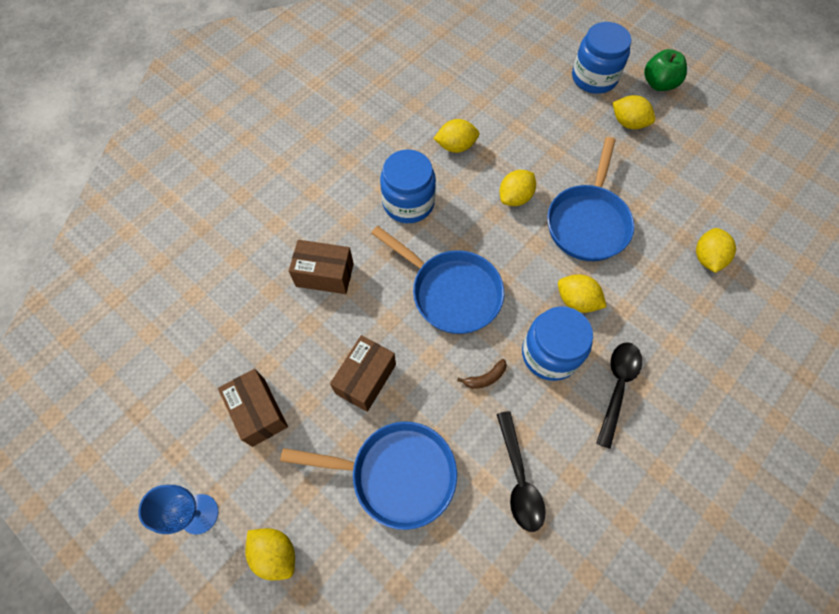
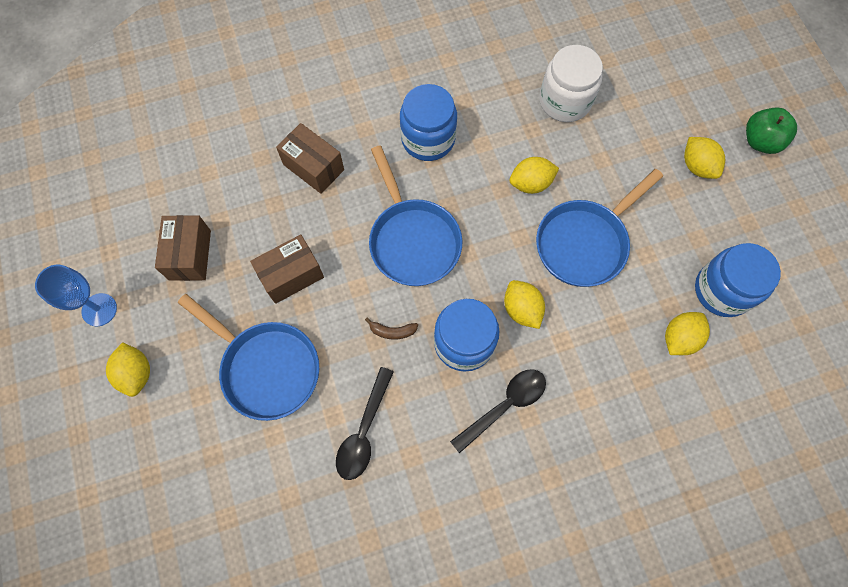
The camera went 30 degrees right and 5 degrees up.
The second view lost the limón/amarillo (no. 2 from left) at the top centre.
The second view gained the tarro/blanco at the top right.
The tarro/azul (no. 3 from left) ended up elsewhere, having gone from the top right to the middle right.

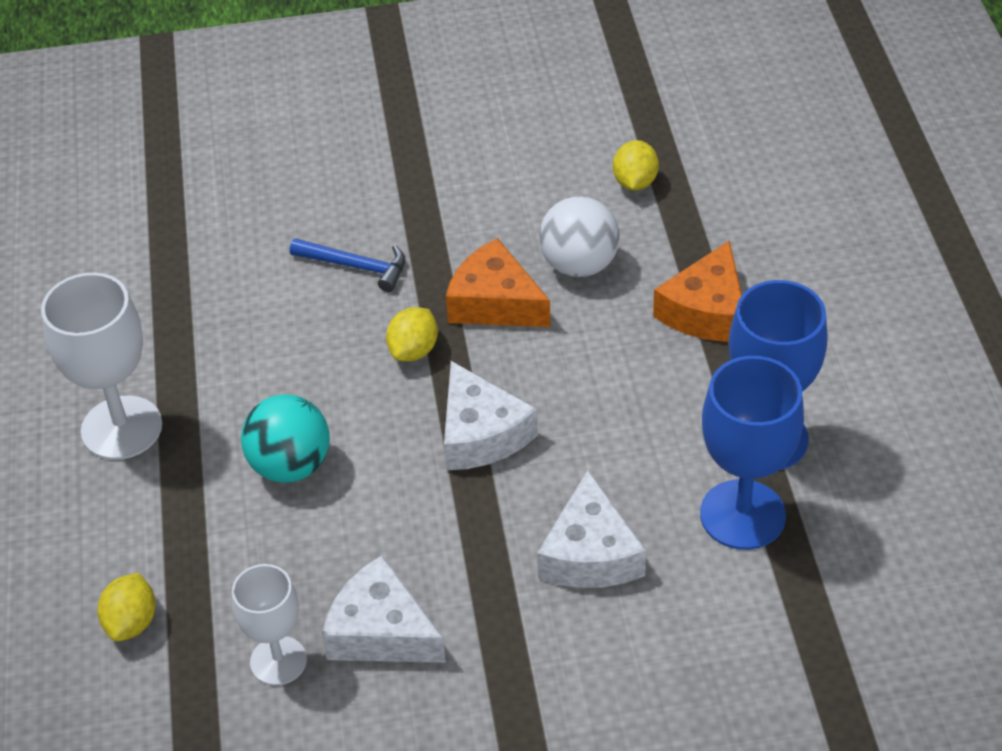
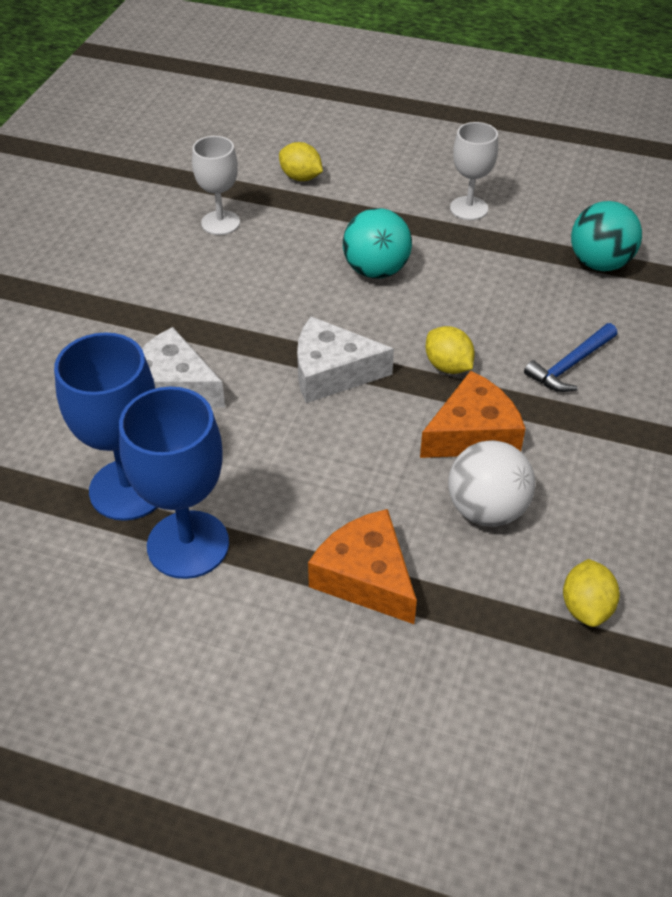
The camera went 115 degrees right and 0 degrees up.
The second view lost the queso/blanco (no. 1 from left) at the bottom centre.
The second view gained the pelota/turquesa (no. 2 from left) at the top right.
The limón/amarillo (no. 3 from left) at the top centre ended up facing another way, 60 degrees clockwise from before.
The size of the copa/blanco (no. 1 from left in the first image) at the middle left changed by a factor of 0.63.

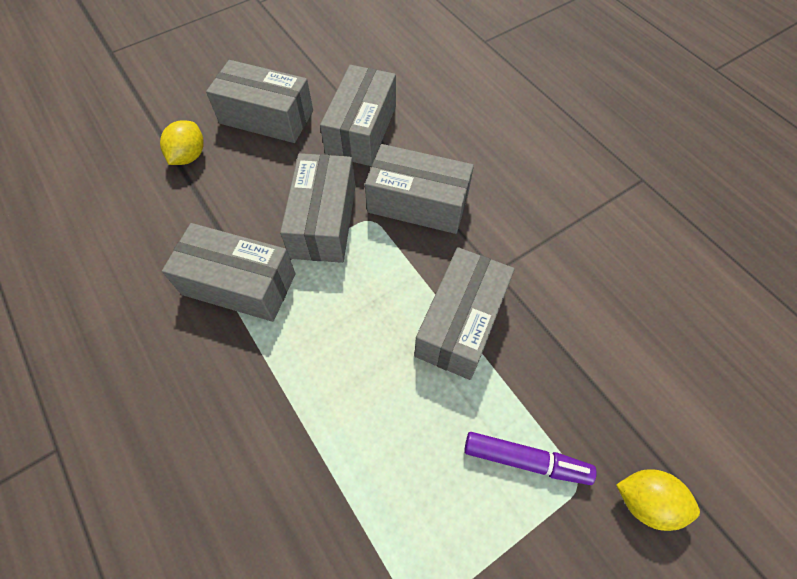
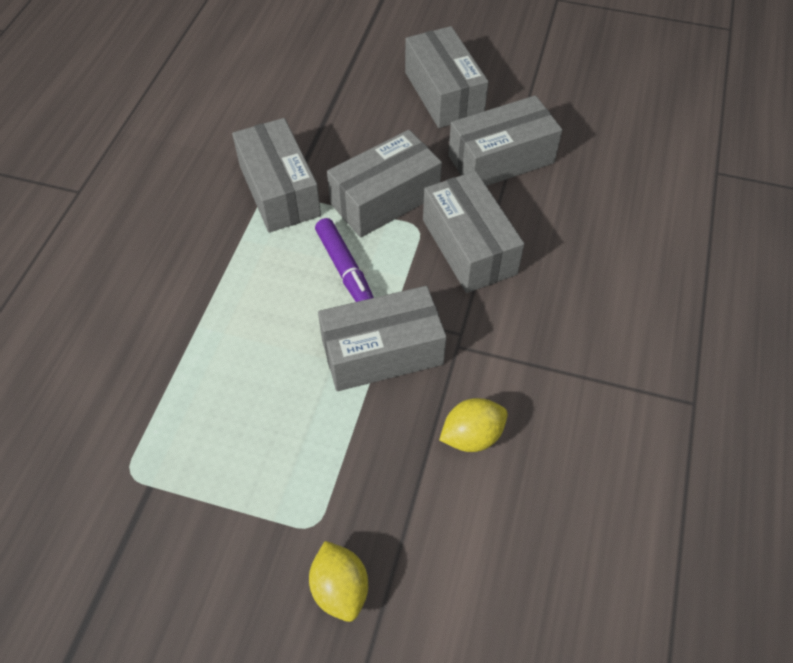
The camera went 50 degrees right and 5 degrees down.
The limón/amarillo (no. 1 from left in the first image) ended up elsewhere, having gone from the top left to the centre.
The rotulador/morado ended up elsewhere, having gone from the bottom centre to the centre.

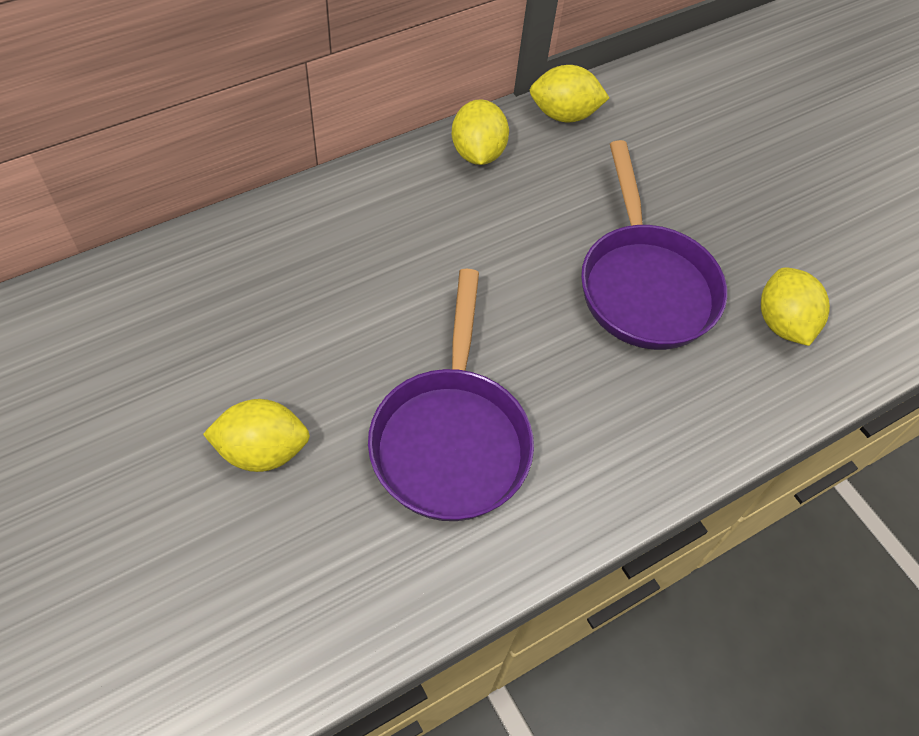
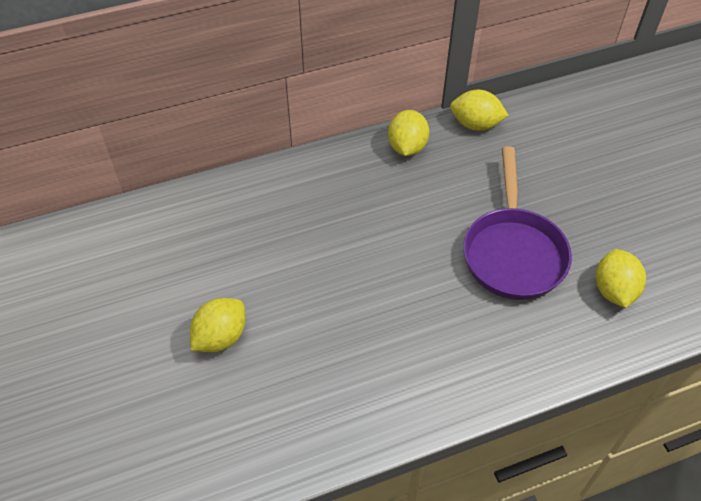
The camera went 15 degrees right and 5 degrees down.
The second view lost the sartén/morado (no. 1 from left) at the centre.
The limón/amarillo (no. 1 from left) at the middle left ended up facing another way, 60 degrees counterclockwise from before.

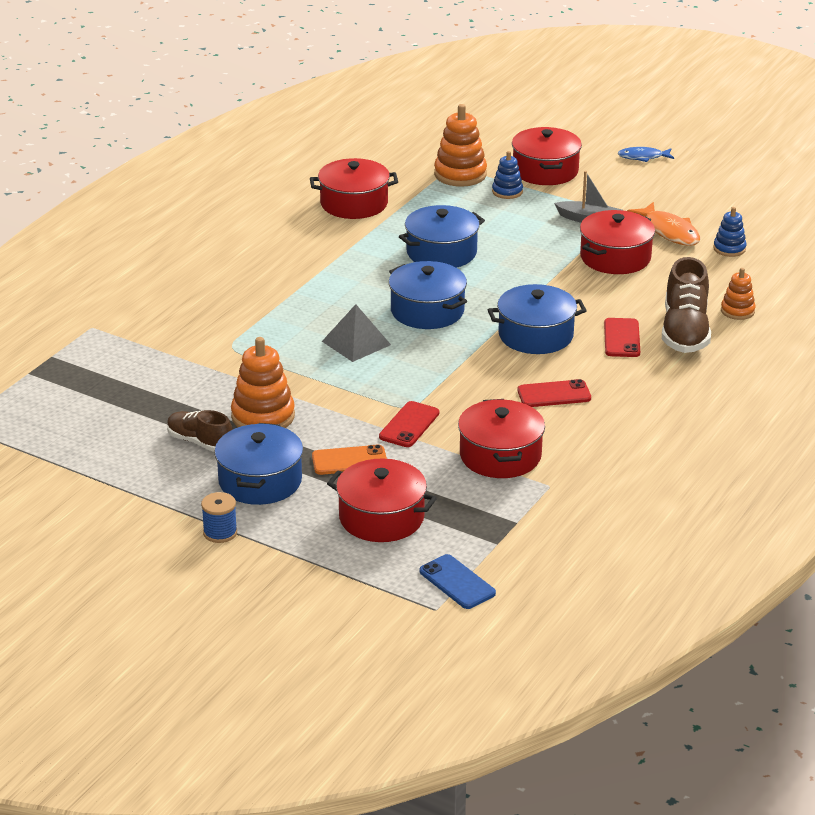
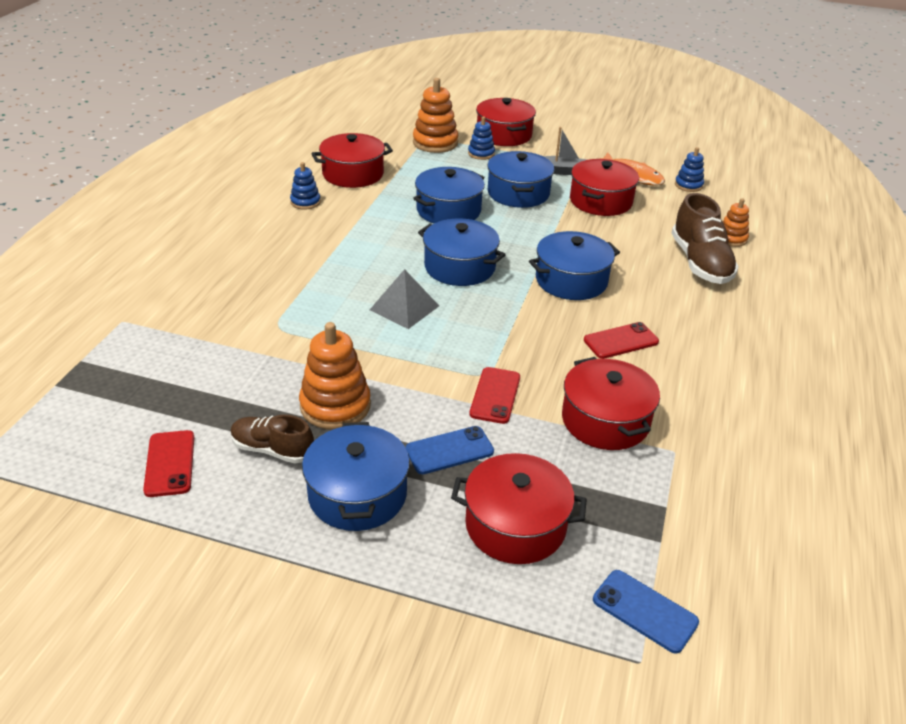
The camera went 15 degrees left and 5 degrees up.
The second view lost the carrete/azul at the middle left.
The second view lost the pez/azul at the top right.
The second view gained the juguete apilable/azul (no. 1 from left) at the top centre.
The second view gained the olla/azul (no. 4 from left) at the top centre.
The móvil/rojo (no. 3 from left in the first image) ended up elsewhere, having gone from the middle right to the middle left.
What was the móvil/naranja at the centre turned into the móvil/azul (no. 1 from left) at the centre.

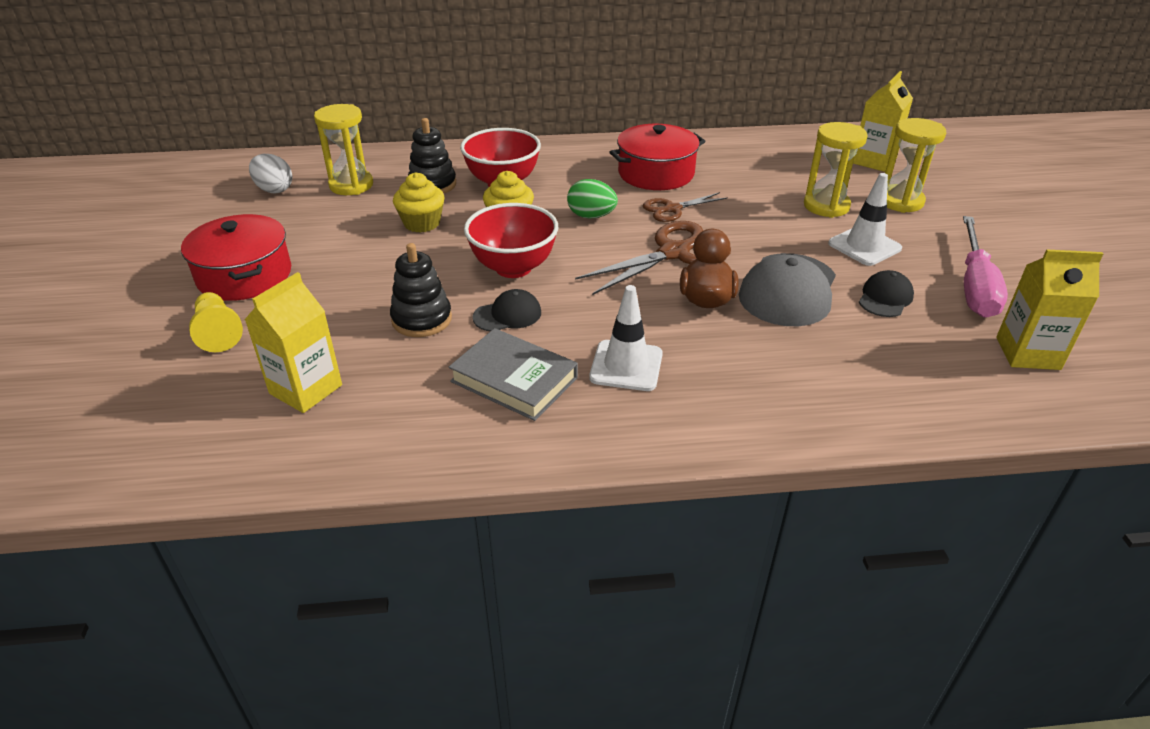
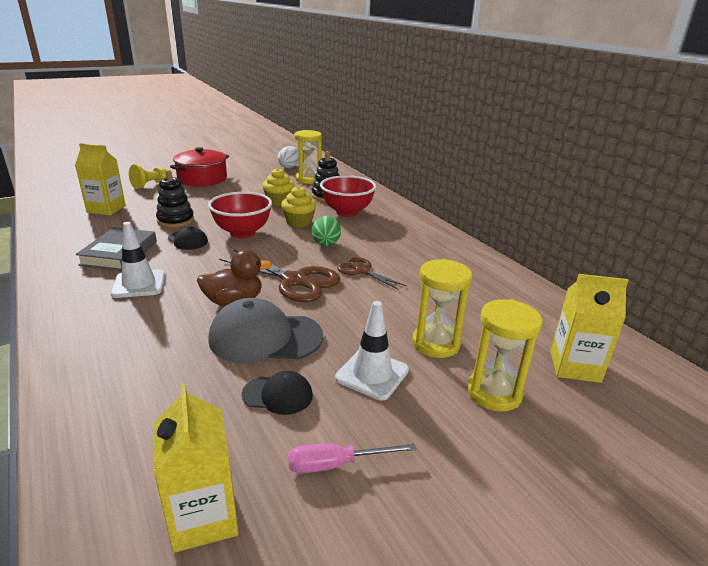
The camera went 65 degrees right and 10 degrees down.
The second view lost the olla/rojo (no. 2 from left) at the top centre.
The size of the destornillador/rosa at the middle right changed by a factor of 0.59.

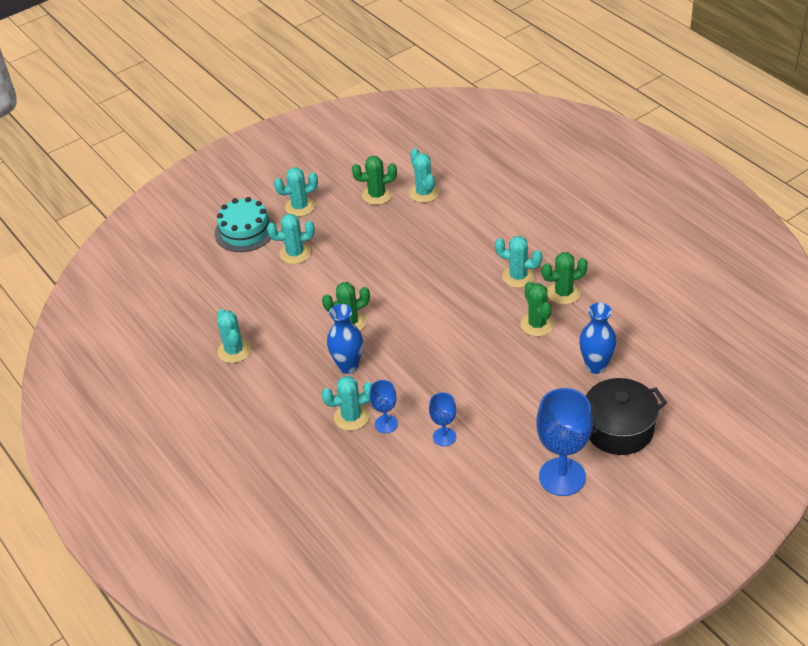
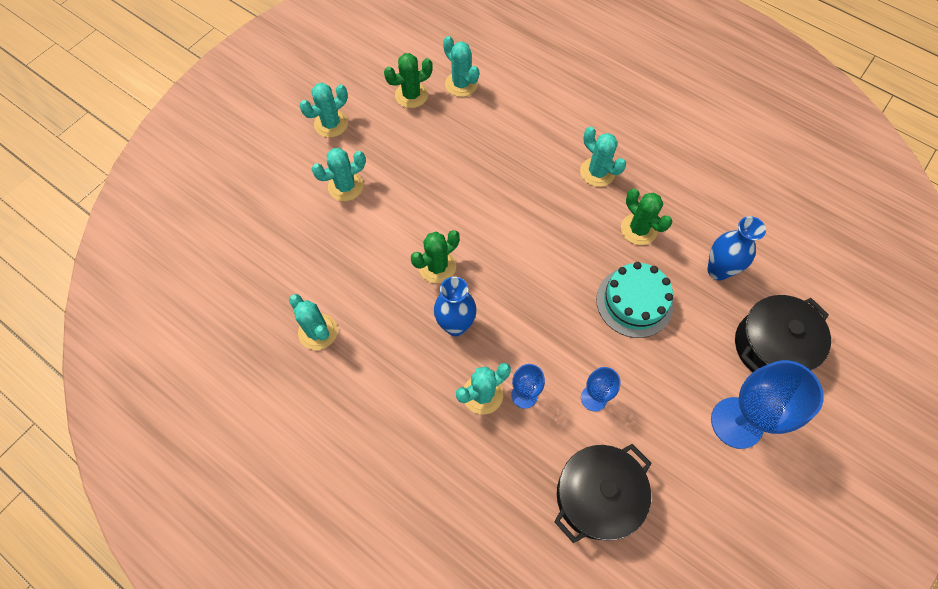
The camera went 20 degrees left and 20 degrees up.
The second view lost the cactus/verde (no. 4 from left) at the middle right.
The second view gained the olla/negro (no. 1 from left) at the bottom centre.
The tarta/turquesa ended up elsewhere, having gone from the middle left to the middle right.
The cactus/turquesa (no. 6 from left) at the centre ended up facing another way, 45 degrees clockwise from before.

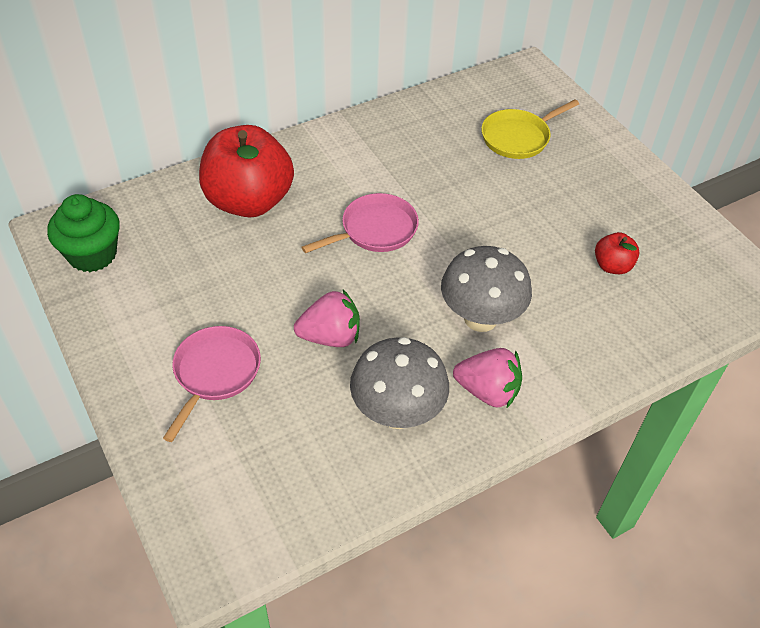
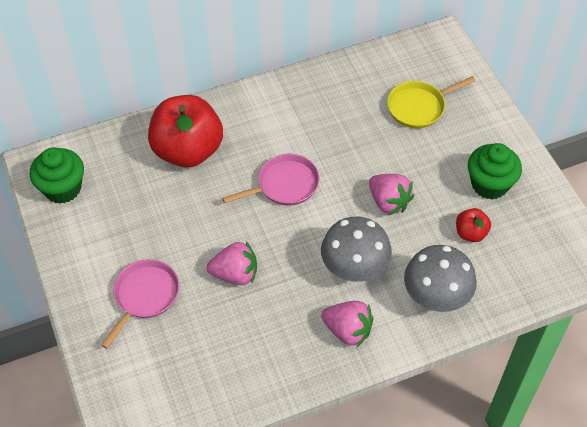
The camera went 10 degrees right and 5 degrees up.
The second view gained the fresa/rosa (no. 3 from left) at the centre.
The second view gained the magdalena/verde (no. 2 from left) at the middle right.
The seta/gris (no. 1 from left in the first image) ended up elsewhere, having gone from the centre to the middle right.

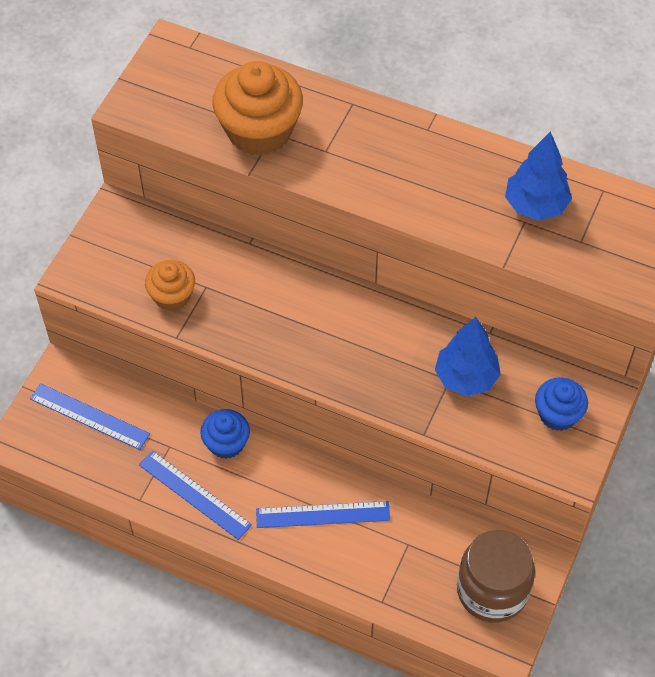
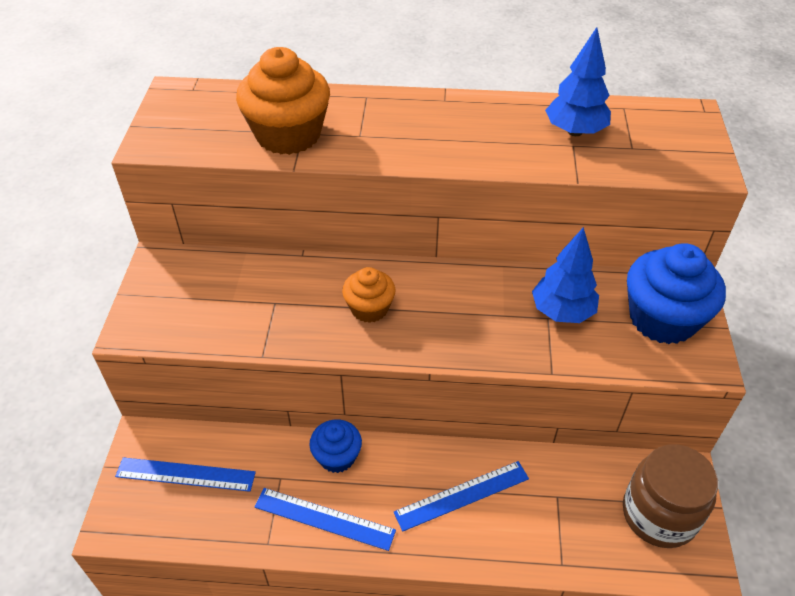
The camera went 20 degrees left and 10 degrees down.
The magdalena/naranja (no. 1 from left in the first image) ended up elsewhere, having gone from the middle left to the centre.
The size of the magdalena/azul (no. 2 from left) at the middle right changed by a factor of 1.75.

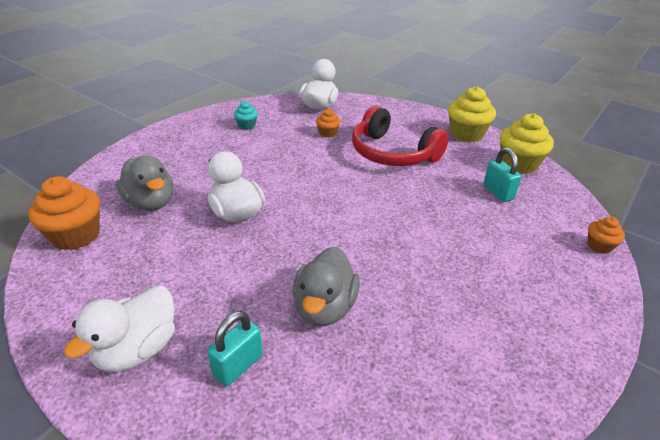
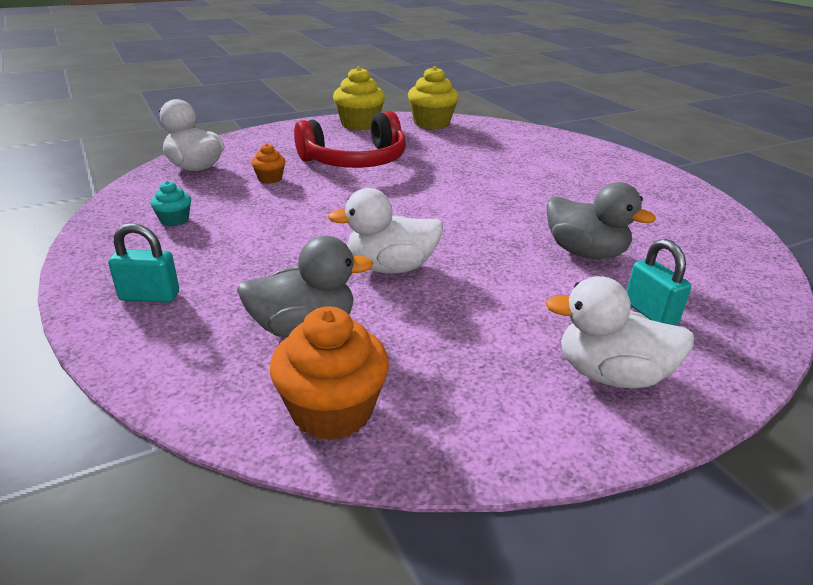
The camera went 65 degrees left and 5 degrees down.
The second view lost the magdalena/naranja (no. 3 from left) at the middle right.
The candado/turquesa (no. 2 from left in the first image) ended up elsewhere, having gone from the middle right to the middle left.
The pato/blanco (no. 1 from left in the first image) at the bottom left ended up facing another way, 135 degrees clockwise from before.

